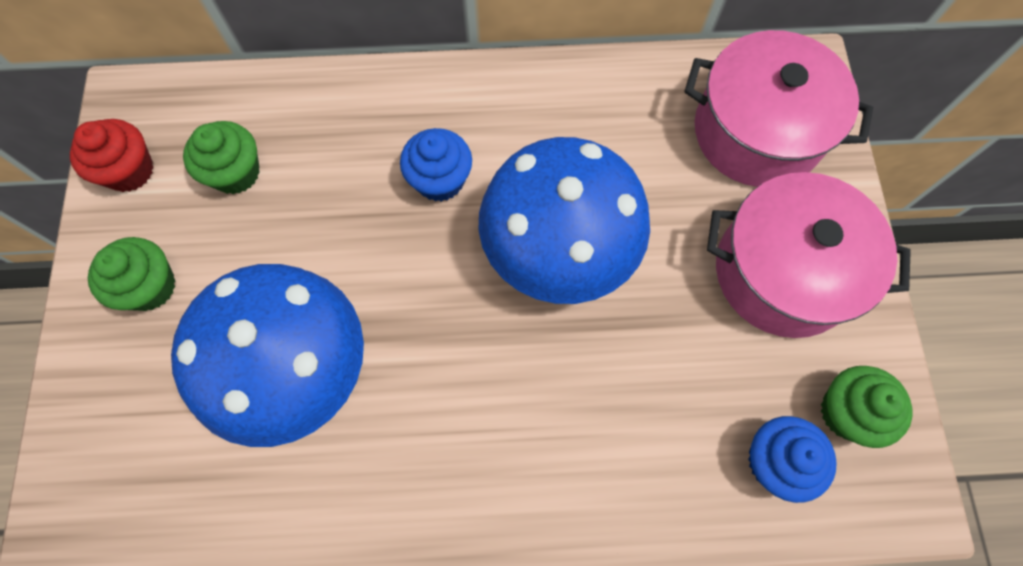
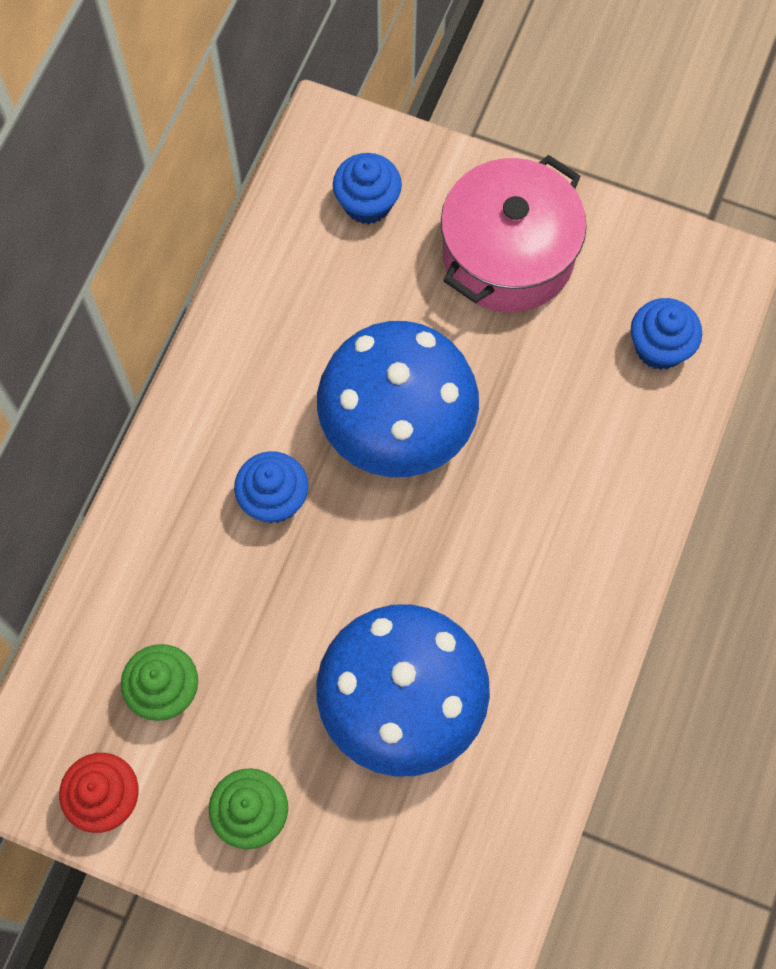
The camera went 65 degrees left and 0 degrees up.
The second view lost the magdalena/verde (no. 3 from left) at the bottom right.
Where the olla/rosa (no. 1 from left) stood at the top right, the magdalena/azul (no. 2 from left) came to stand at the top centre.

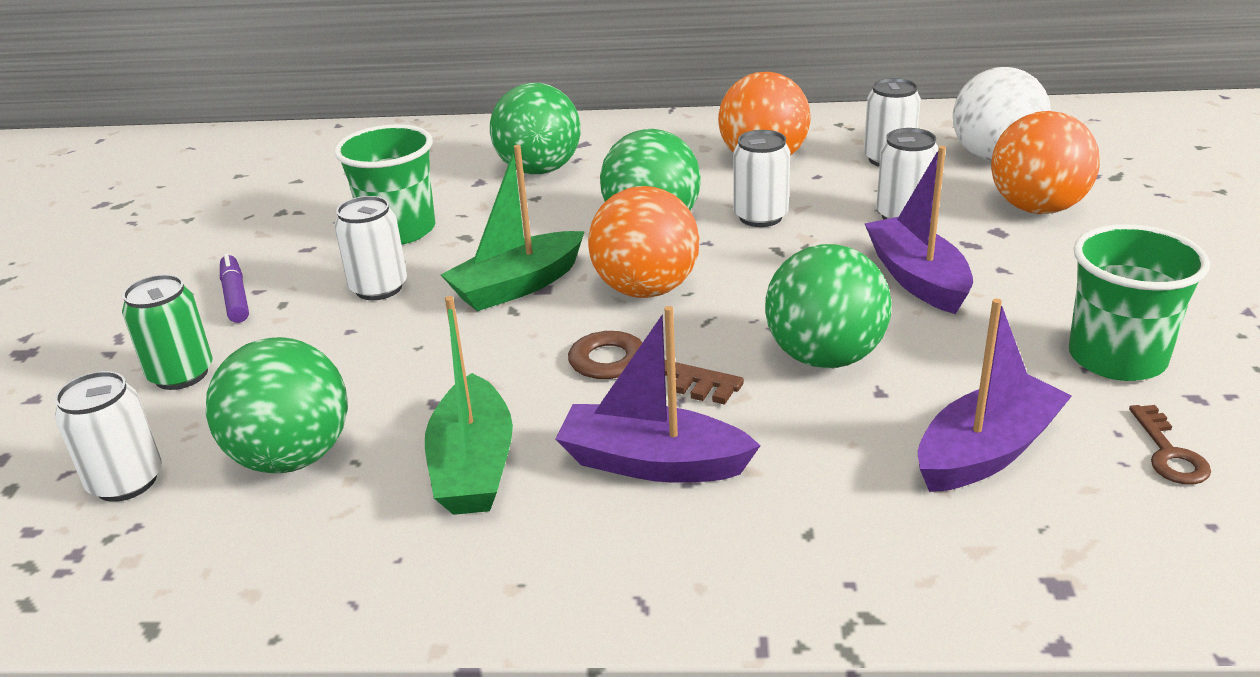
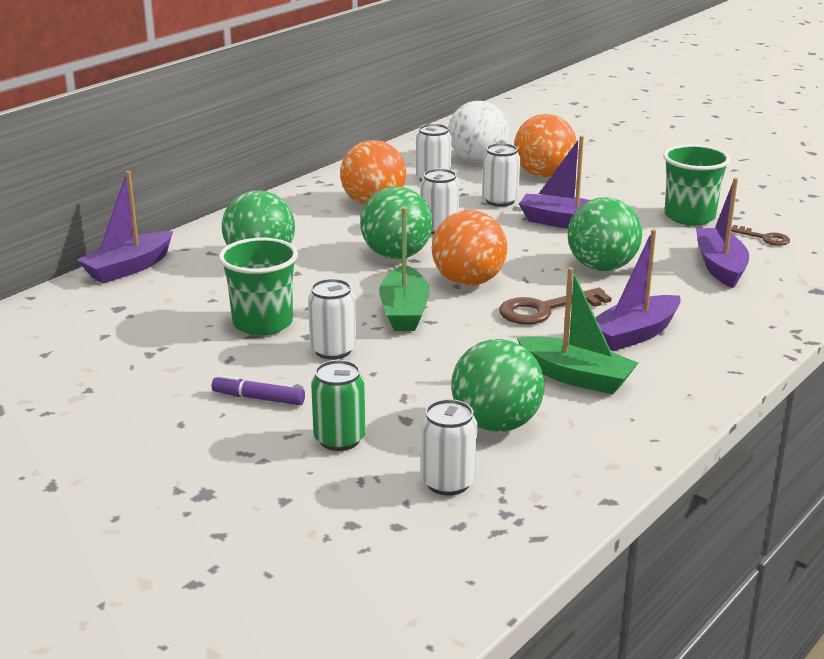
The camera went 55 degrees left and 5 degrees down.
The second view gained the barco/morado (no. 1 from left) at the middle left.

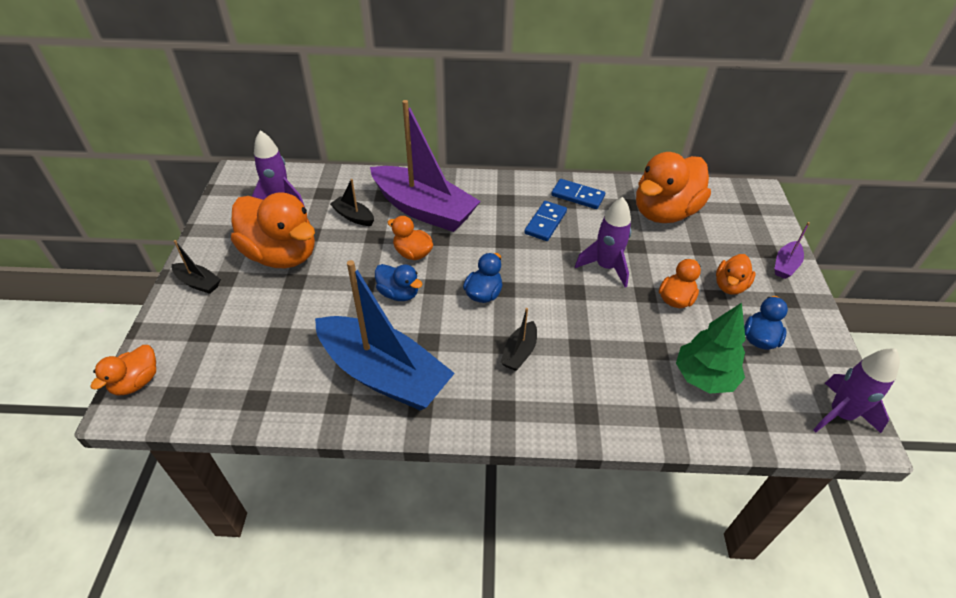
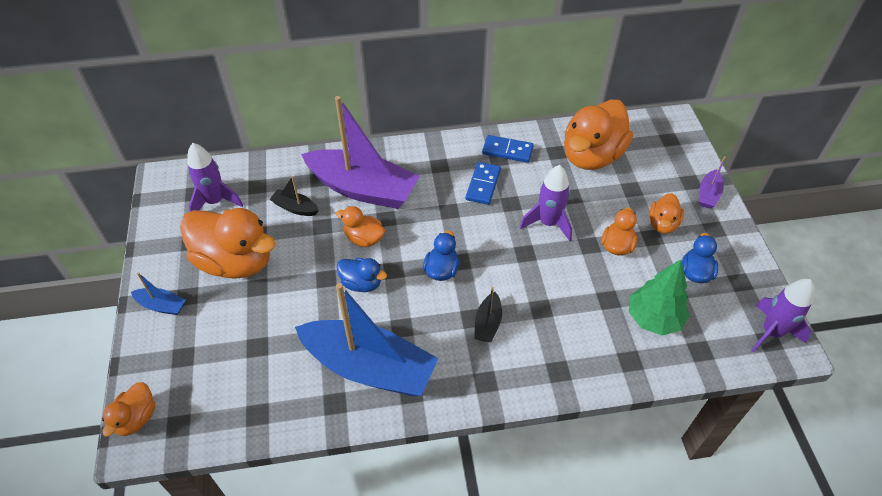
The camera went 10 degrees left and 5 degrees up.
What was the barco/negro (no. 1 from left) at the middle left turned into the barco/azul (no. 1 from left) at the middle left.

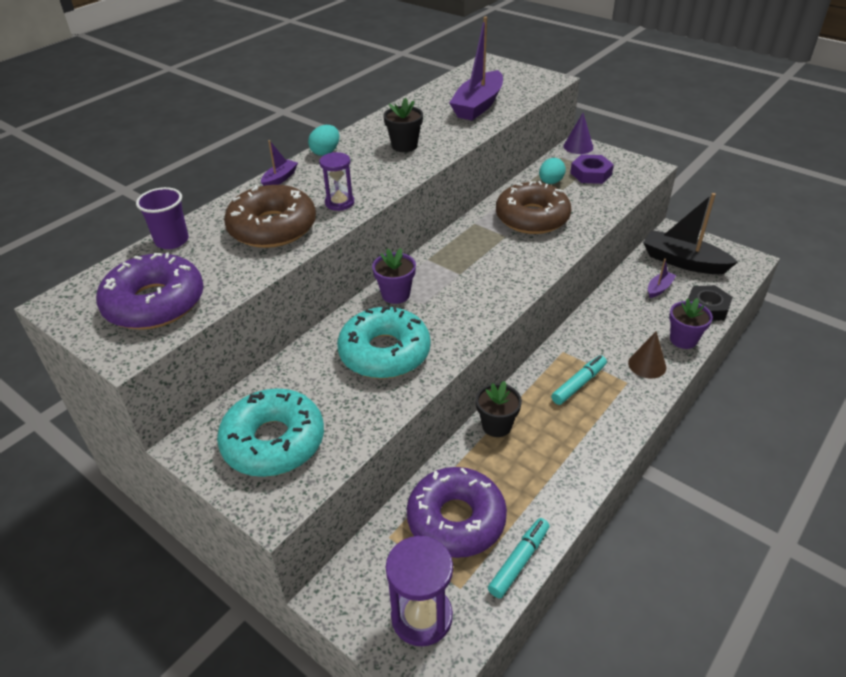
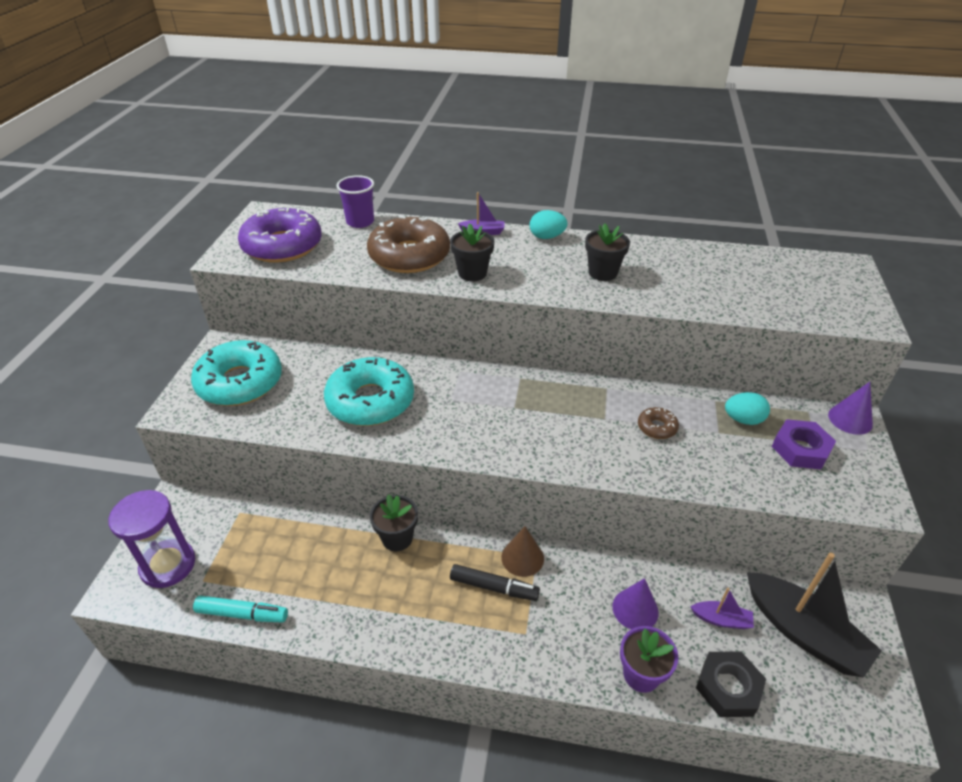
The camera went 60 degrees right and 0 degrees up.
The second view lost the maceta/morado (no. 1 from left) at the centre.
The second view lost the rosquilla/morado (no. 2 from left) at the bottom centre.
The second view lost the barco/morado (no. 2 from left) at the top centre.
The second view gained the cono/morado (no. 1 from left) at the bottom centre.
The cono/marrón ended up elsewhere, having gone from the middle right to the bottom centre.
Where the reloj de arena/morado (no. 1 from left) stood at the top centre, the maceta/negro (no. 2 from left) came to stand at the top centre.
What was the rotulador/turquesa (no. 2 from left) at the middle right turned into the rotulador/negro at the bottom centre.
The barco/negro at the middle right ended up facing another way, 135 degrees clockwise from before.
The size of the rosquilla/marrón (no. 2 from left) at the top centre changed by a factor of 0.44.

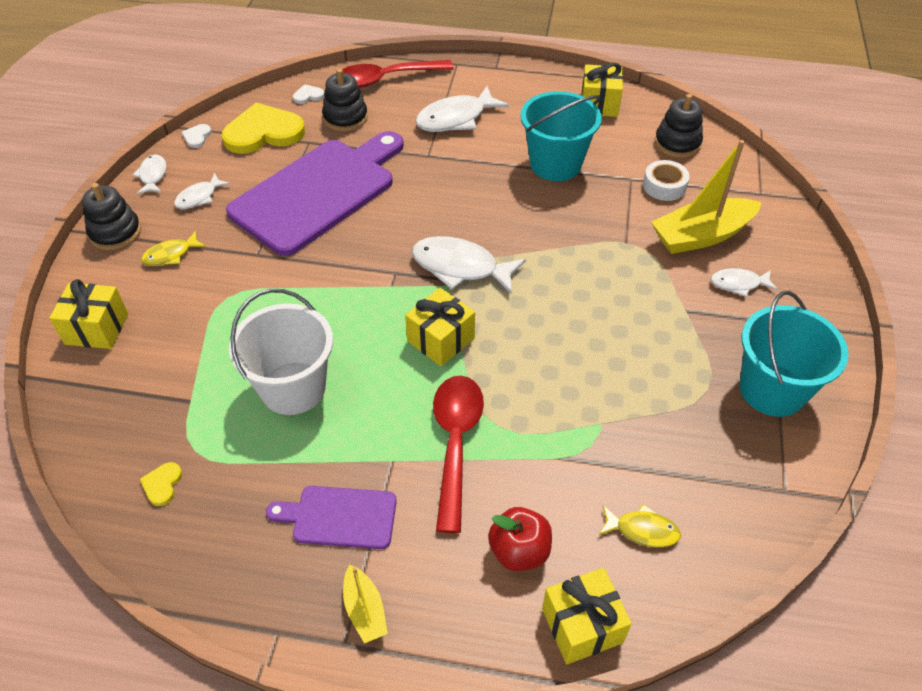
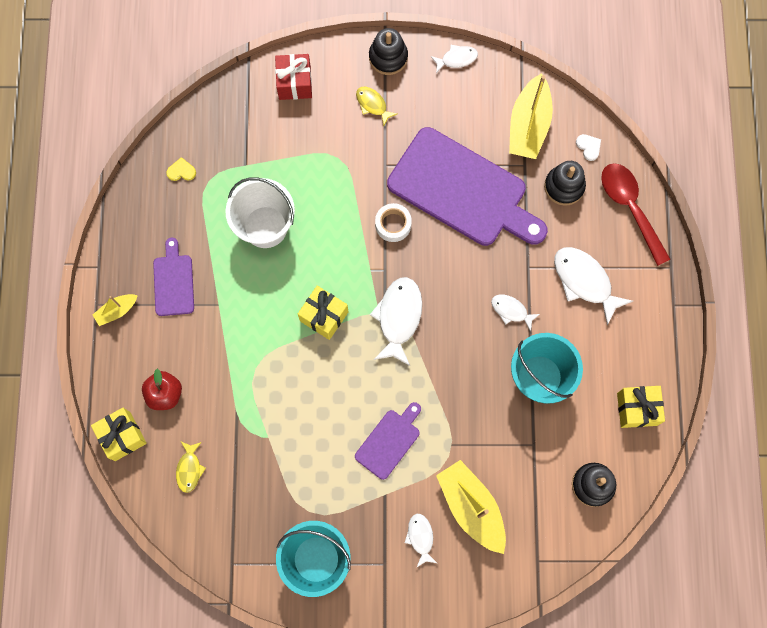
The camera went 80 degrees right and 25 degrees up.
The second view lost the corazón/blanco (no. 1 from left) at the top left.
The second view lost the cuchara/rojo (no. 2 from left) at the centre.
The second view gained the tabla de cortar/morado (no. 2 from left) at the bottom centre.
The pez/blanco (no. 2 from left in the first image) ended up elsewhere, having gone from the top left to the middle right.
The cinta adhesiva/blanco ended up elsewhere, having gone from the top right to the centre.
Where the corazón/amarillo (no. 2 from left) stood at the top left, the barco/amarillo (no. 3 from left) came to stand at the top right.
What was the regalo/amarillo (no. 1 from left) at the middle left turned into the regalo/rojo at the top centre.

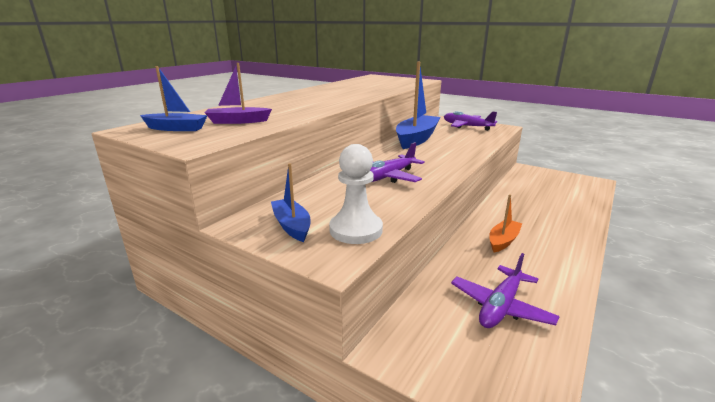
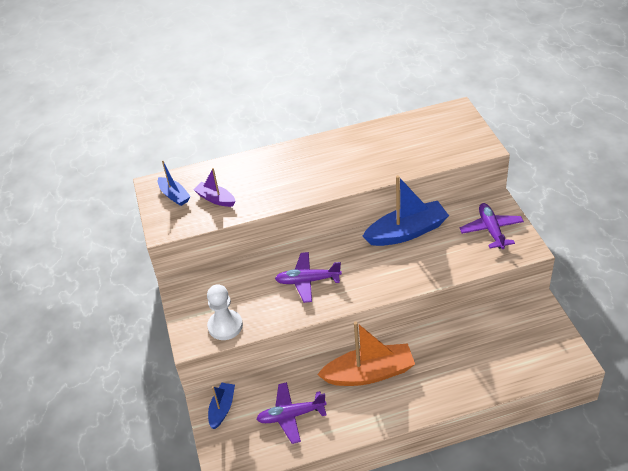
The camera went 45 degrees right and 20 degrees up.
The barco/azul (no. 2 from left) ended up elsewhere, having gone from the centre to the bottom centre.
The size of the barco/naranja at the middle right changed by a factor of 1.85.

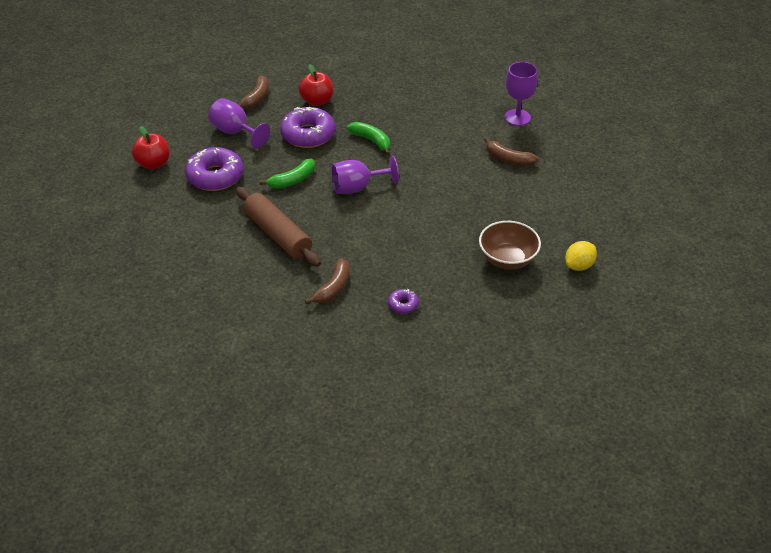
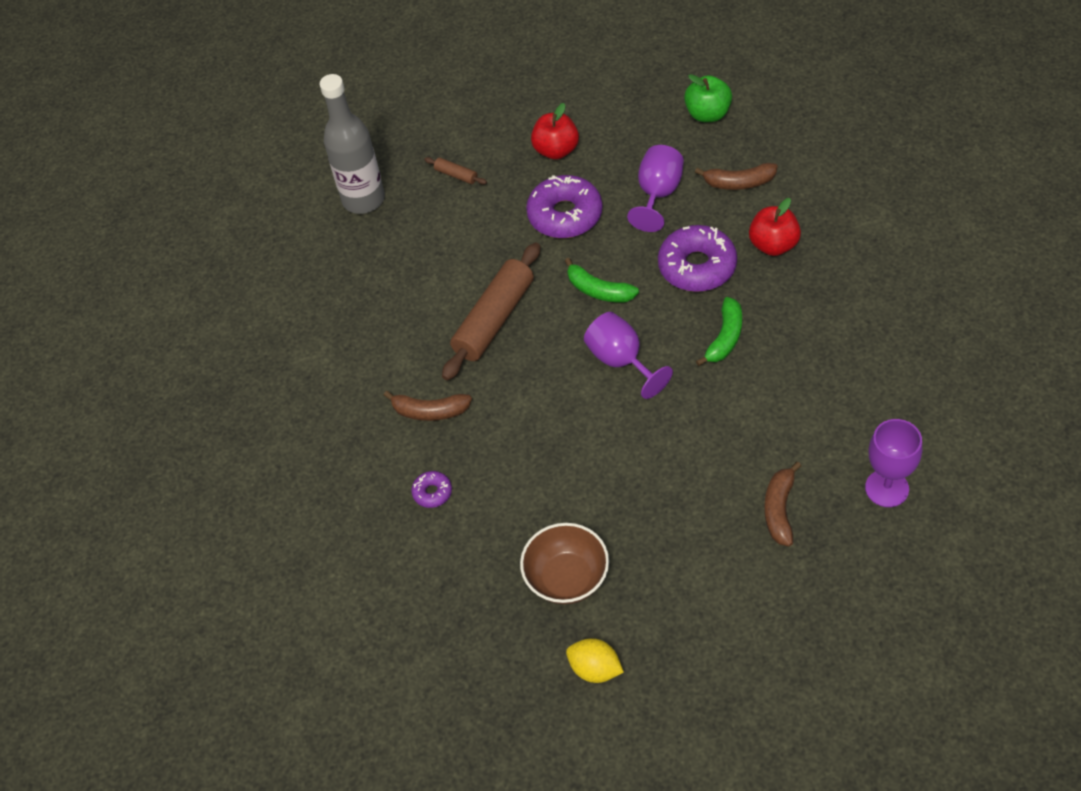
The camera went 75 degrees right and 10 degrees up.
The second view gained the botella/gris at the top left.
The second view gained the rodillo/marrón (no. 1 from left) at the top centre.
The second view gained the manzana/verde at the top centre.

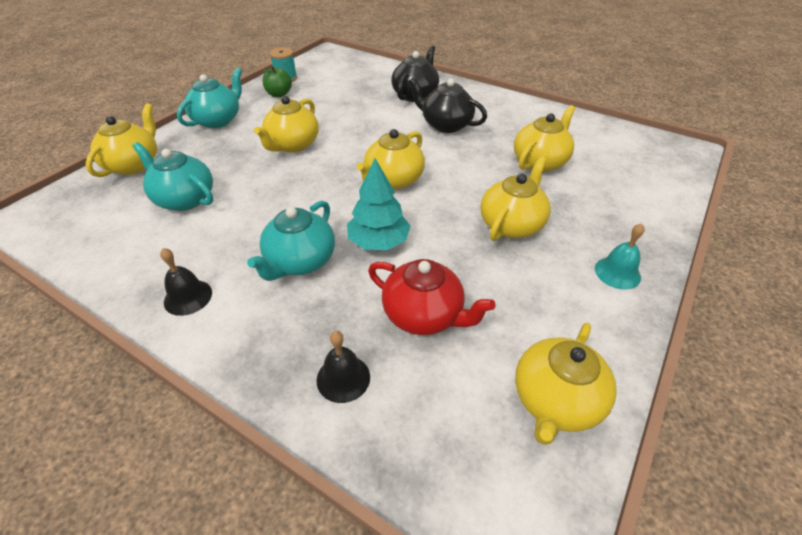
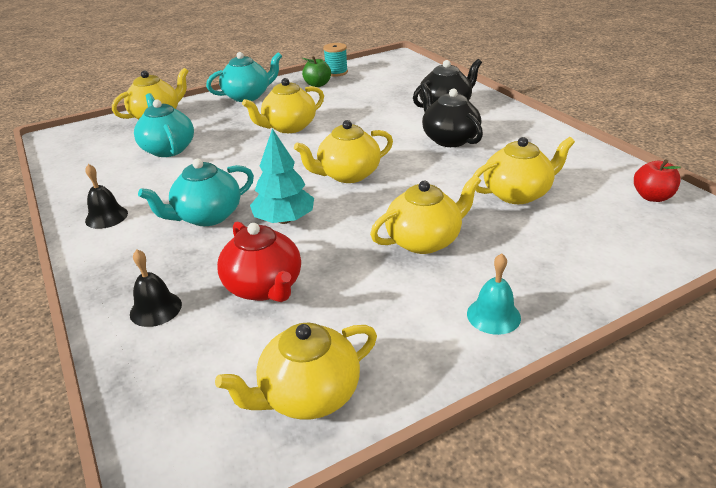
The camera went 30 degrees right and 10 degrees down.
The second view gained the manzana/rojo at the middle right.

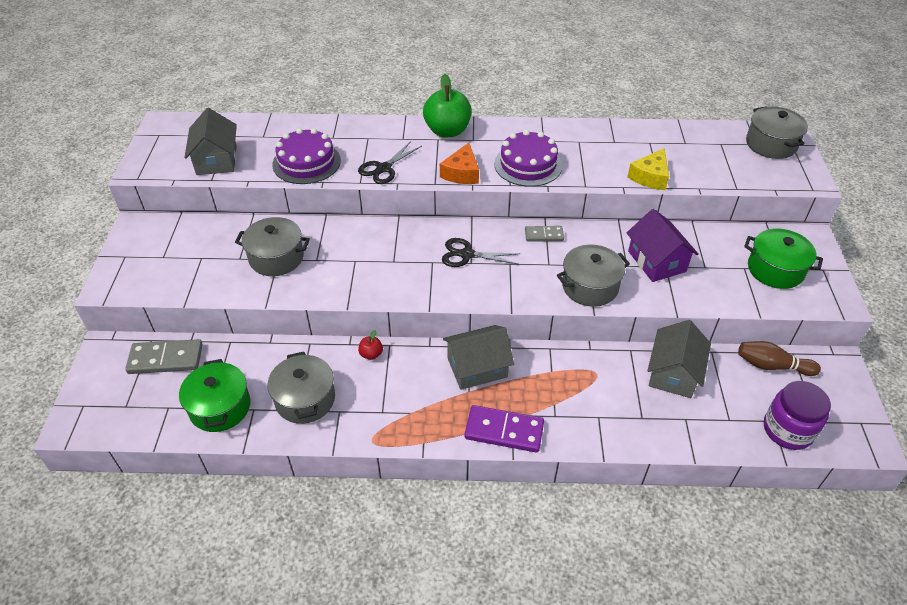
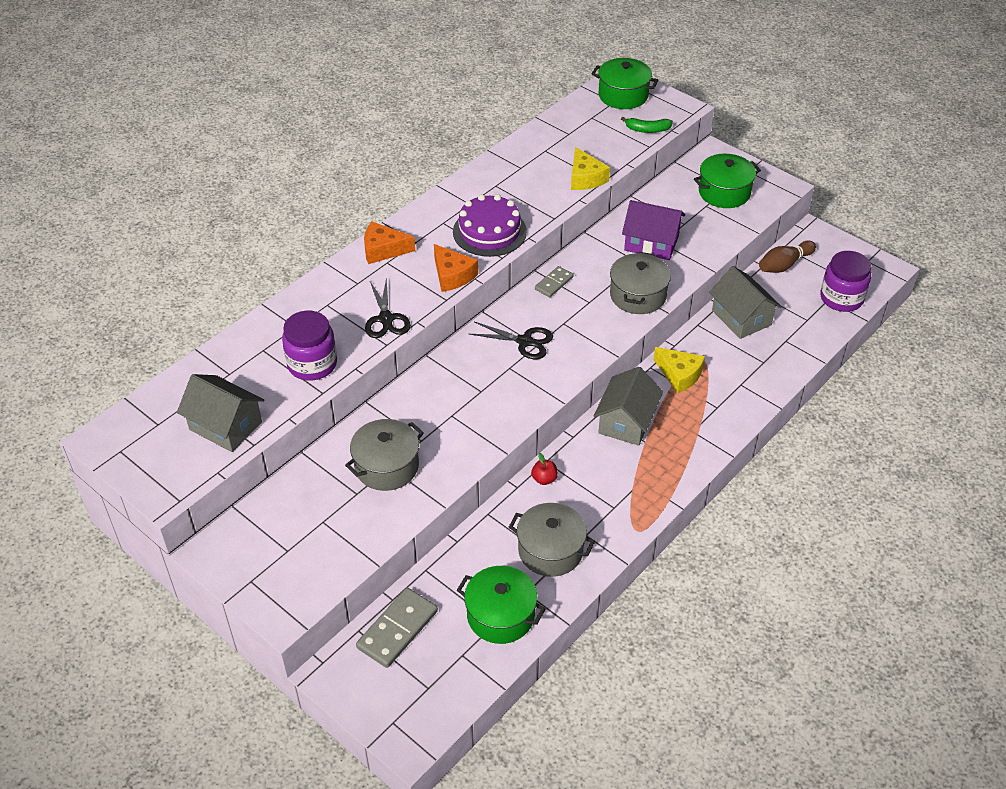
The camera went 50 degrees left and 0 degrees up.
The second view lost the ficha de dominó/morado at the bottom centre.
The second view gained the plátano/verde at the top centre.
The second view gained the queso/amarillo (no. 2 from left) at the middle right.
Where the tarta/morado (no. 1 from left) stood at the top centre, the tarro/morado (no. 1 from left) came to stand at the middle left.
Where the manzana/verde stood at the top centre, the queso/naranja (no. 1 from left) came to stand at the top centre.
What was the olla/gris (no. 4 from left) at the top right turned into the olla/verde (no. 2 from left) at the top centre.
The tijeras/negro (no. 2 from left) at the centre ended up facing another way, 120 degrees counterclockwise from before.

